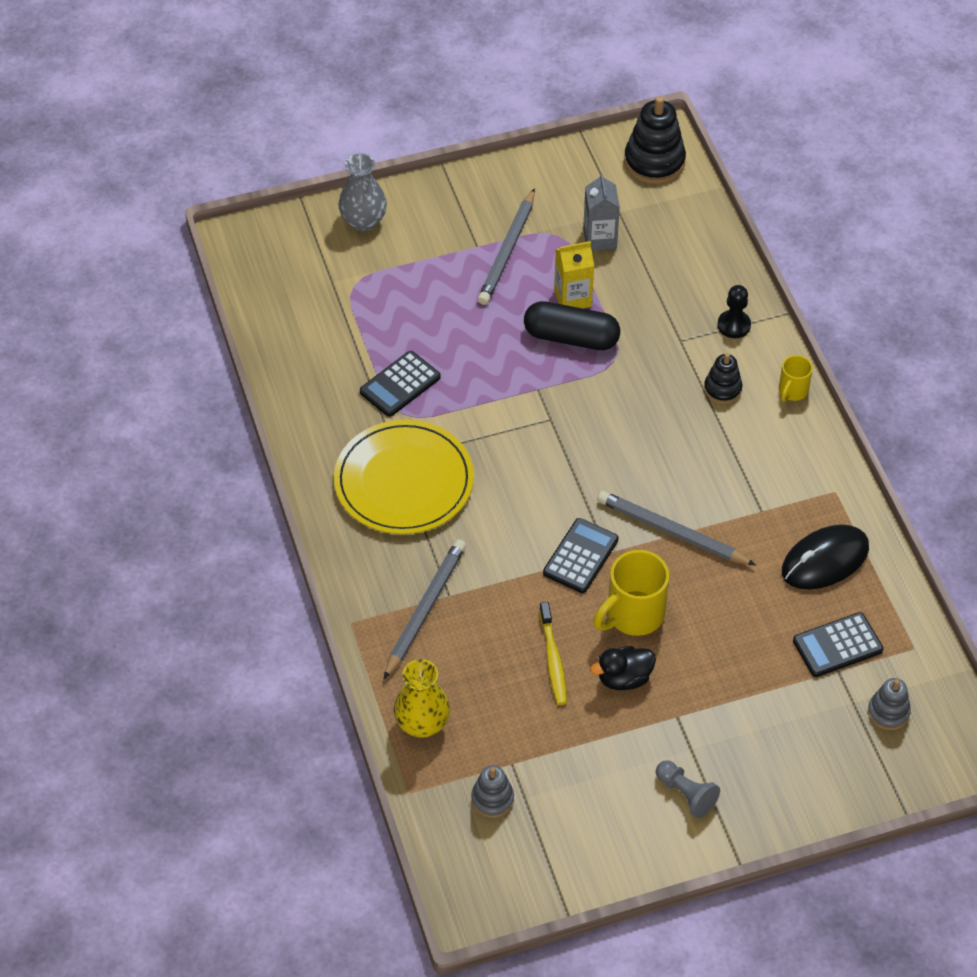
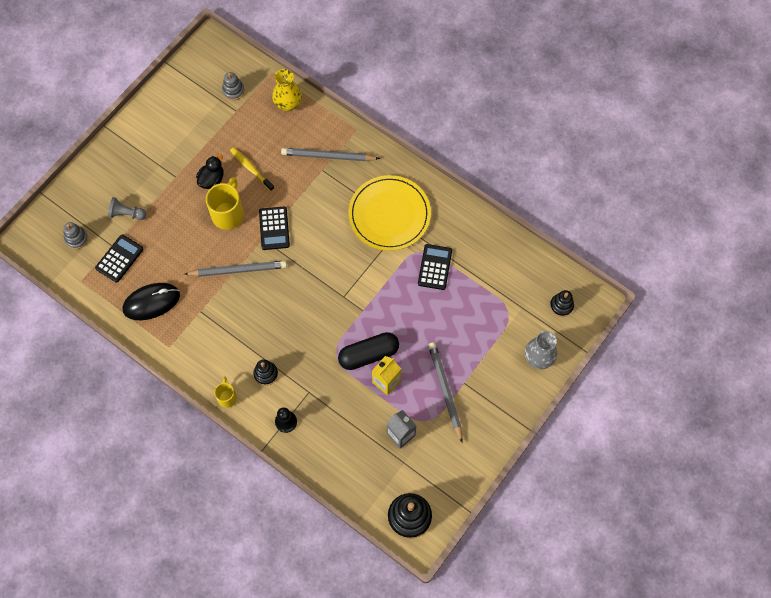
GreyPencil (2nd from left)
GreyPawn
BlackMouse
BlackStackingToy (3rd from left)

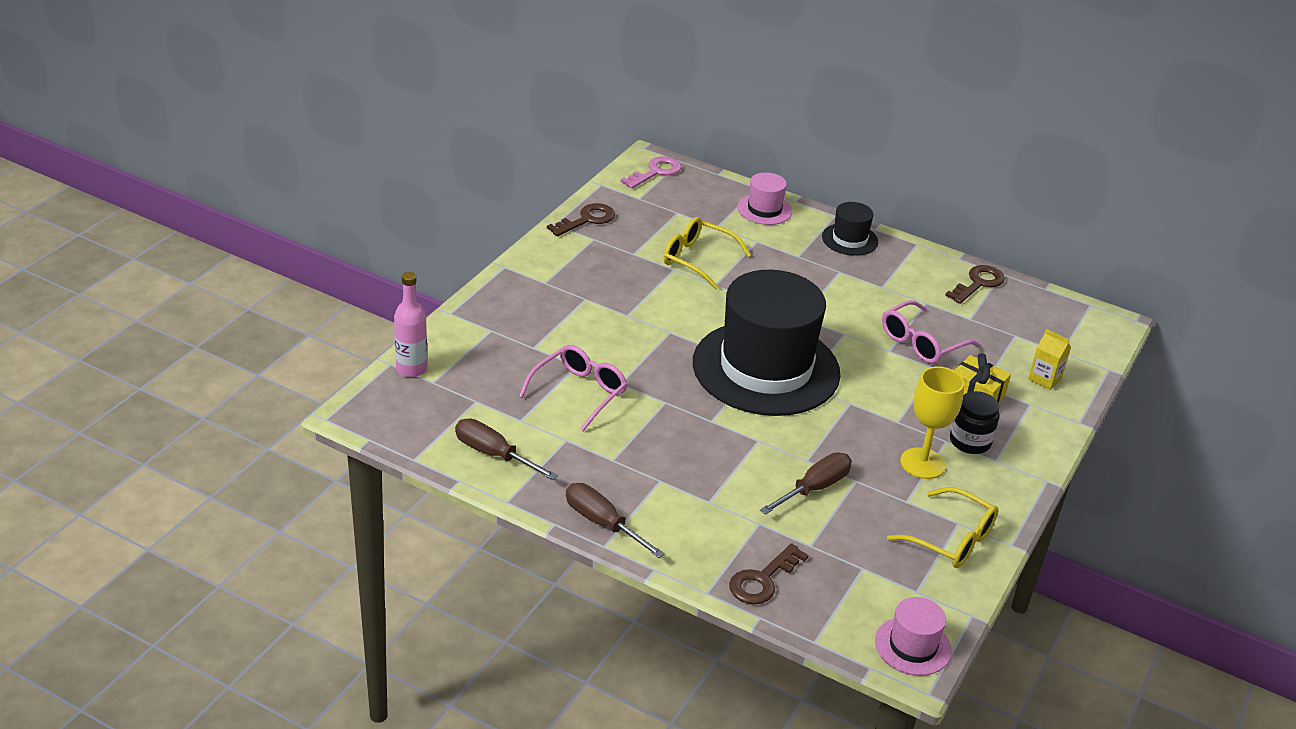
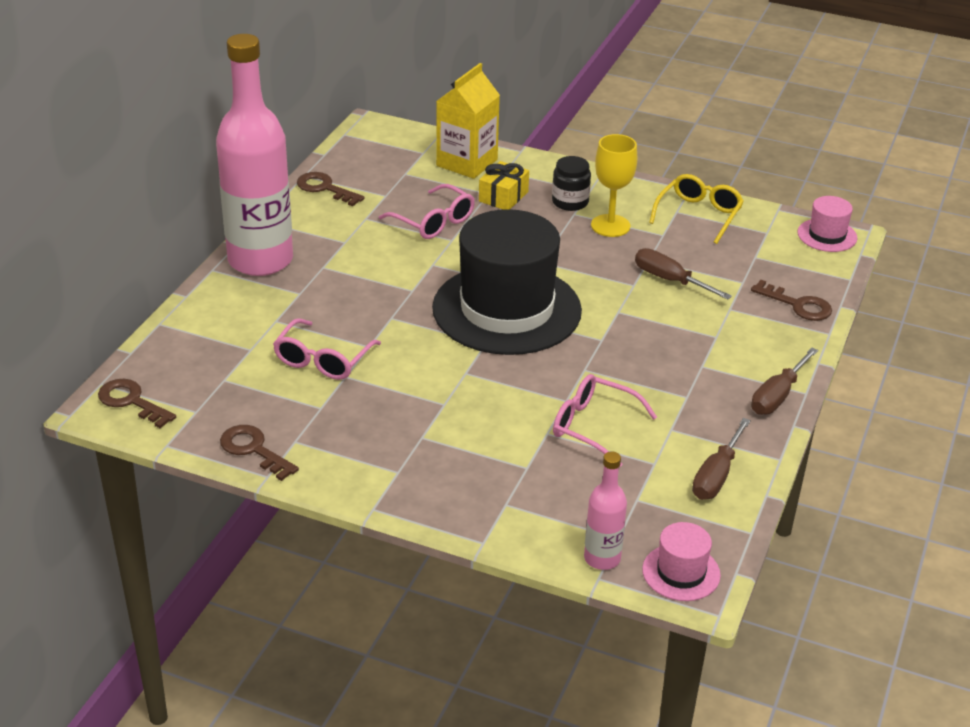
BrownKey (1st from left)
PinkGlasses (1st from left)
PinkHat (1st from left)
PinkBottle (1st from left)
YellowCarton

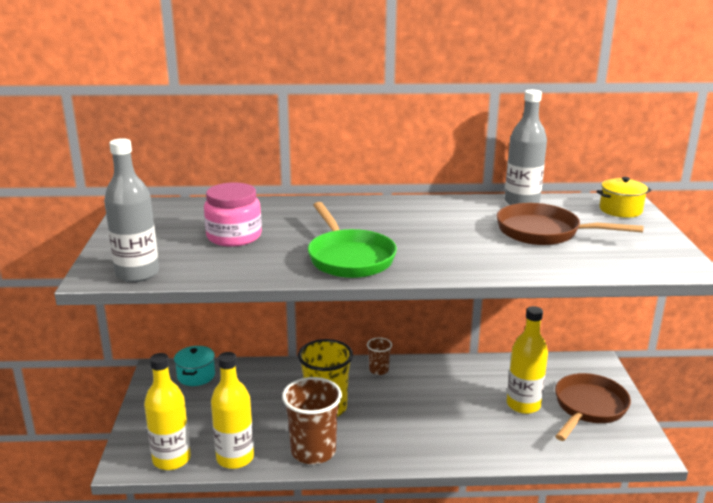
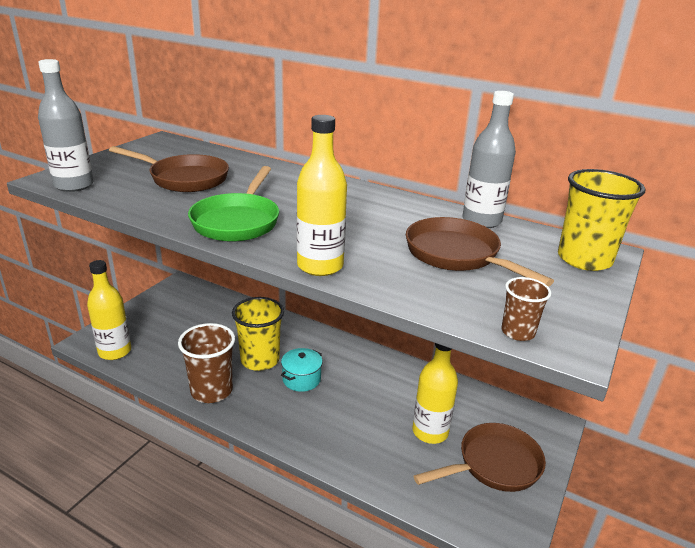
TurquoisePot
BrownPan (1st from left)
YellowBottle (2nd from left)
BrownCup (2nd from left)
YellowCup (2nd from left)

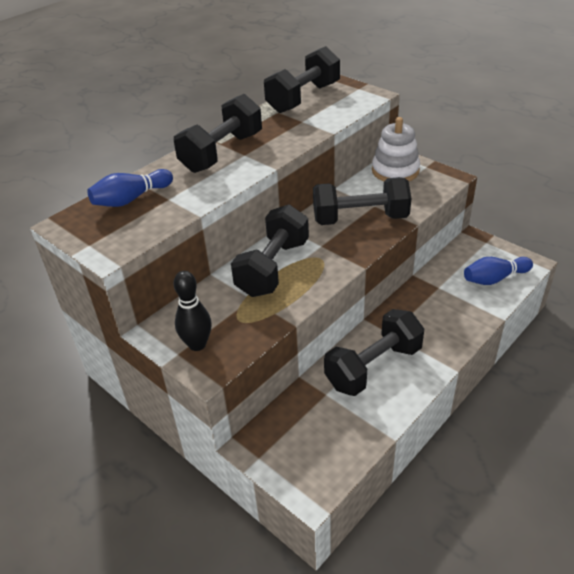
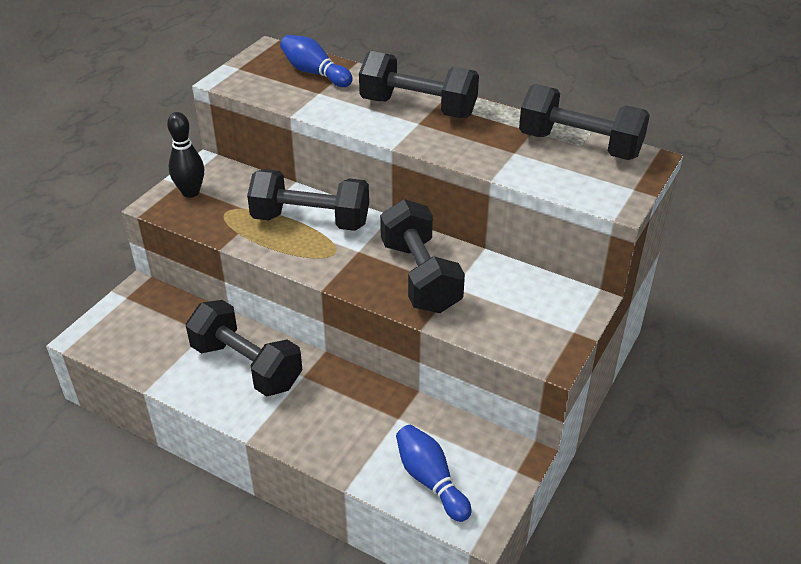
WhiteStackingToy

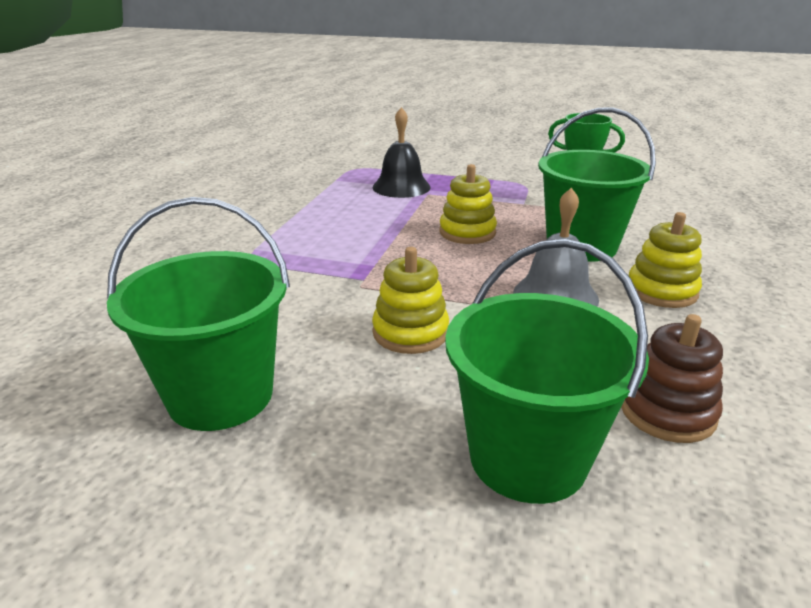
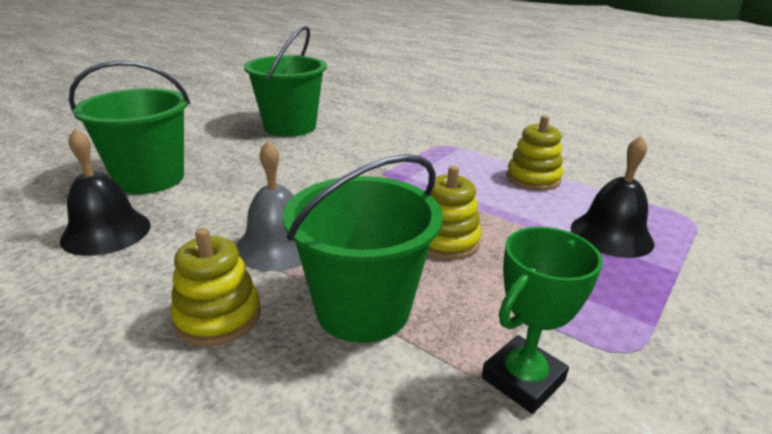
YellowStackingToy (3rd from left)
BlackBell (1st from left)

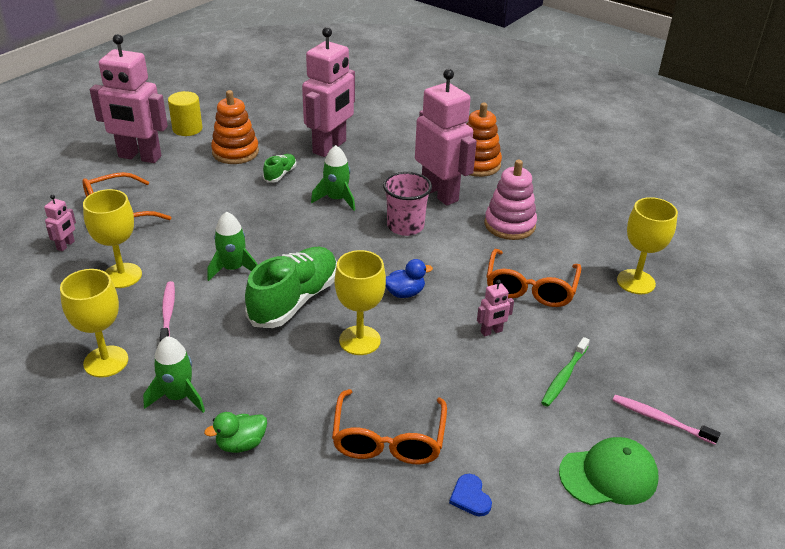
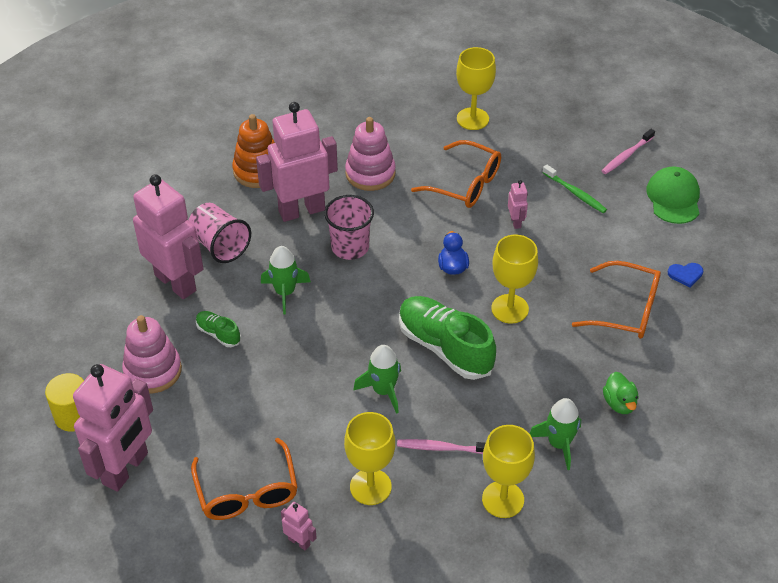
PinkStackingToy (1st from left)
PinkCup (1st from left)

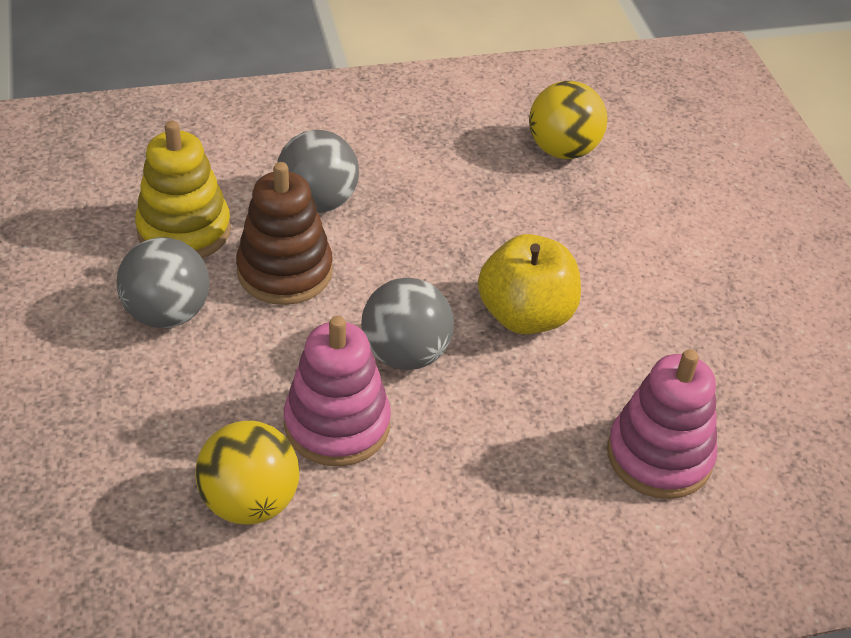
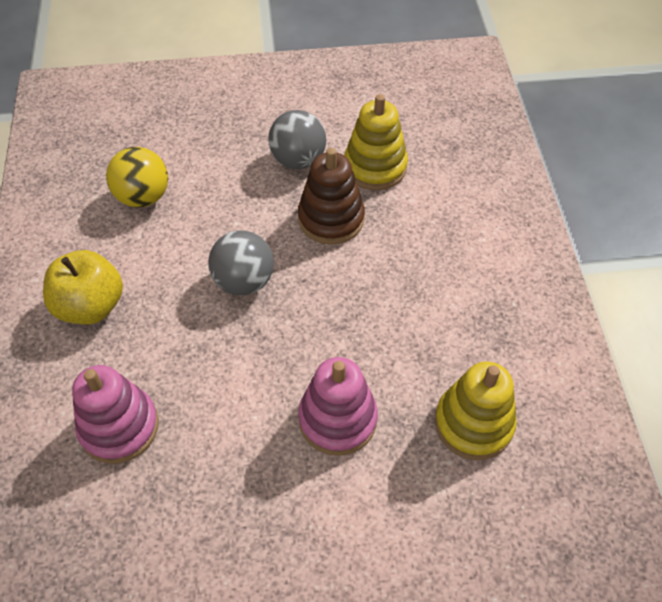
GreyBall (2nd from left in the first image)
PinkStackingToy (2nd from left)
YellowApple
YellowStackingToy (2nd from left)

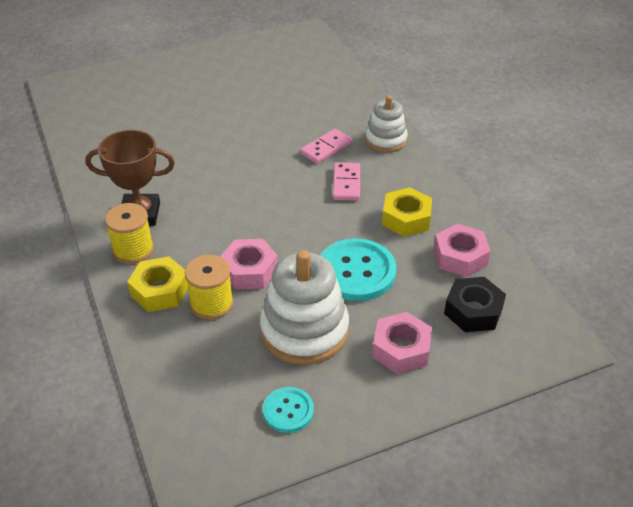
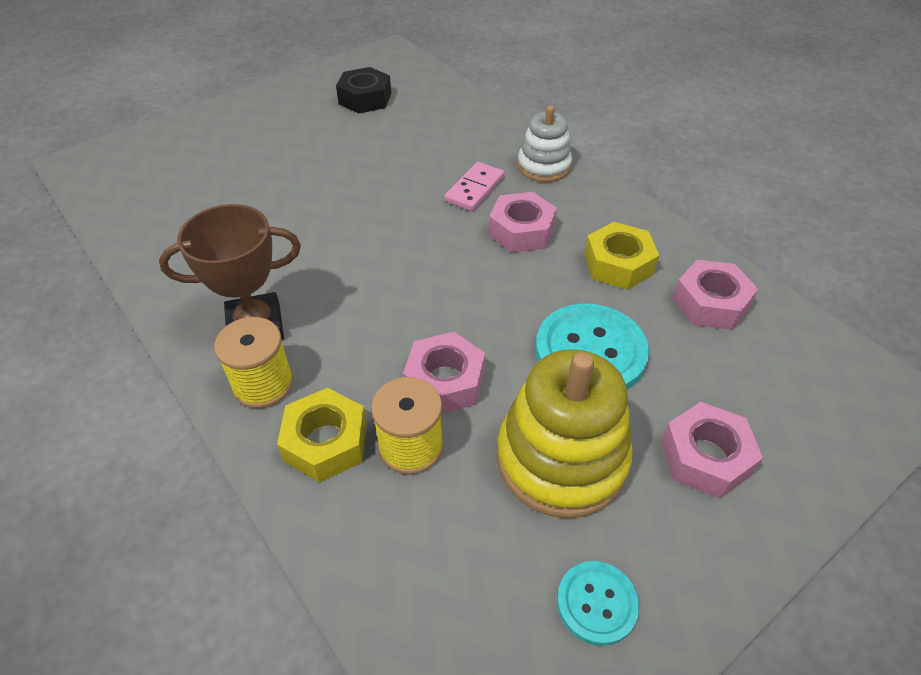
YellowStackingToy
PinkNut (2nd from left)
BlackNut

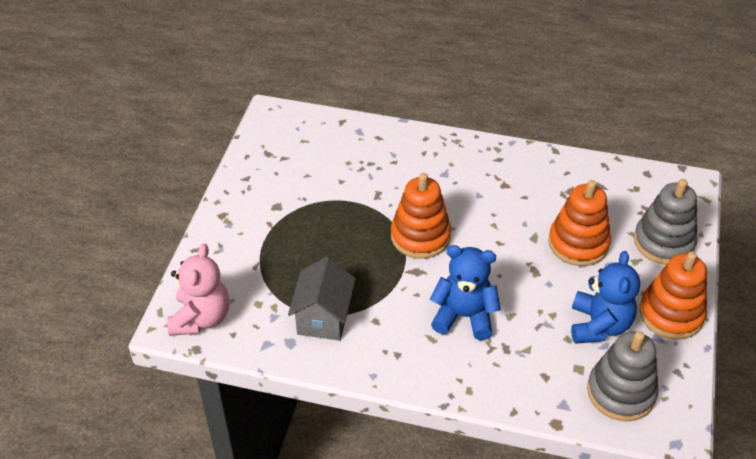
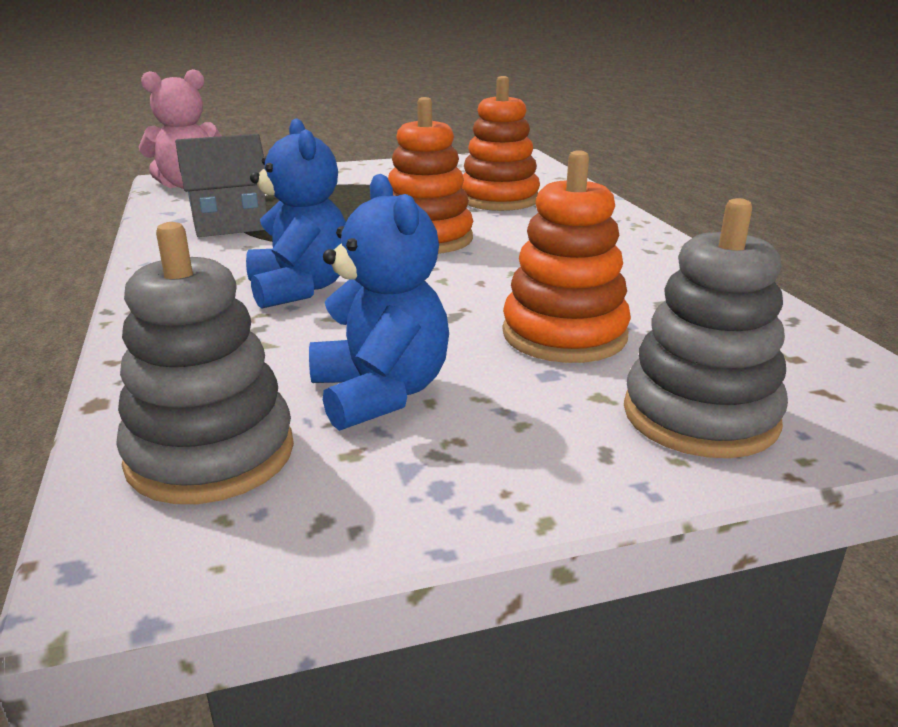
BlueTeddyBear (2nd from left)
OrangeStackingToy (2nd from left)

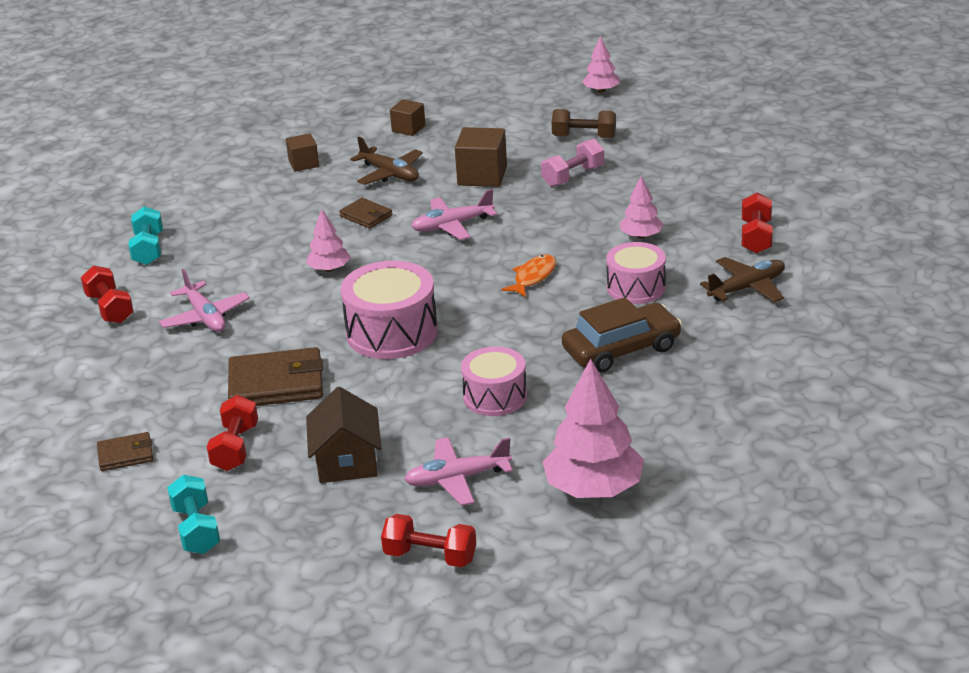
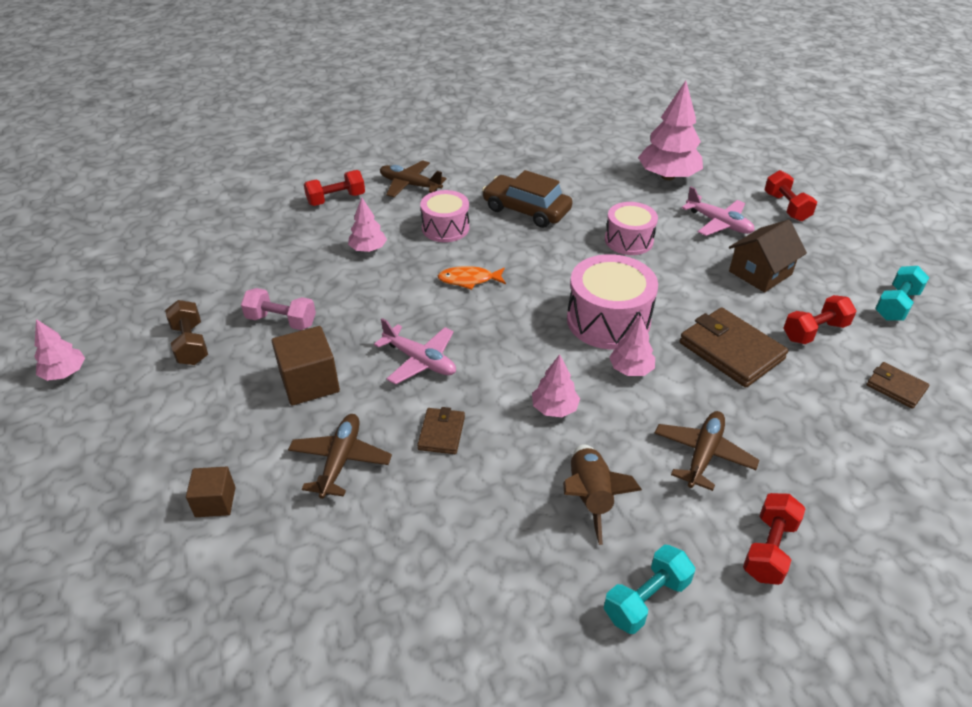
BrownPlane (3rd from left)
BrownCube (1st from left in the first image)
BrownRocket
PinkTree (4th from left)

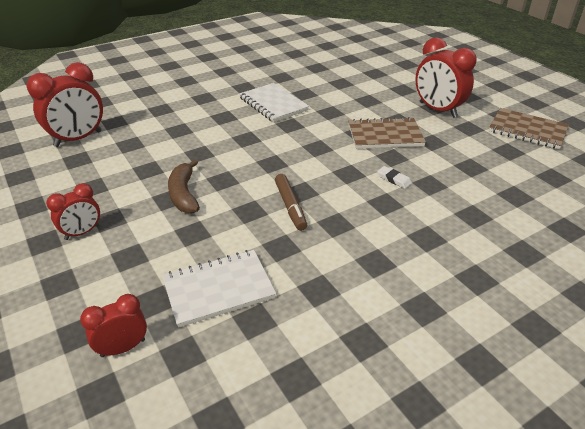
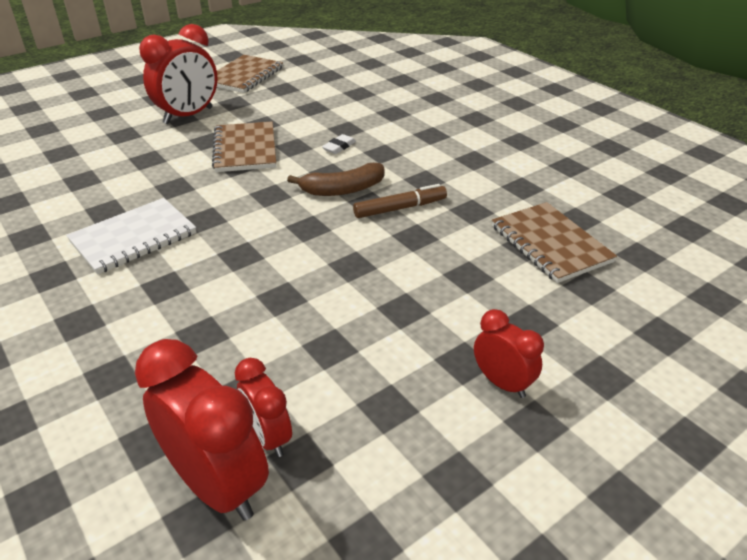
RedClock (3rd from left)
BrownNotebook (3rd from left)
BrownBanana

